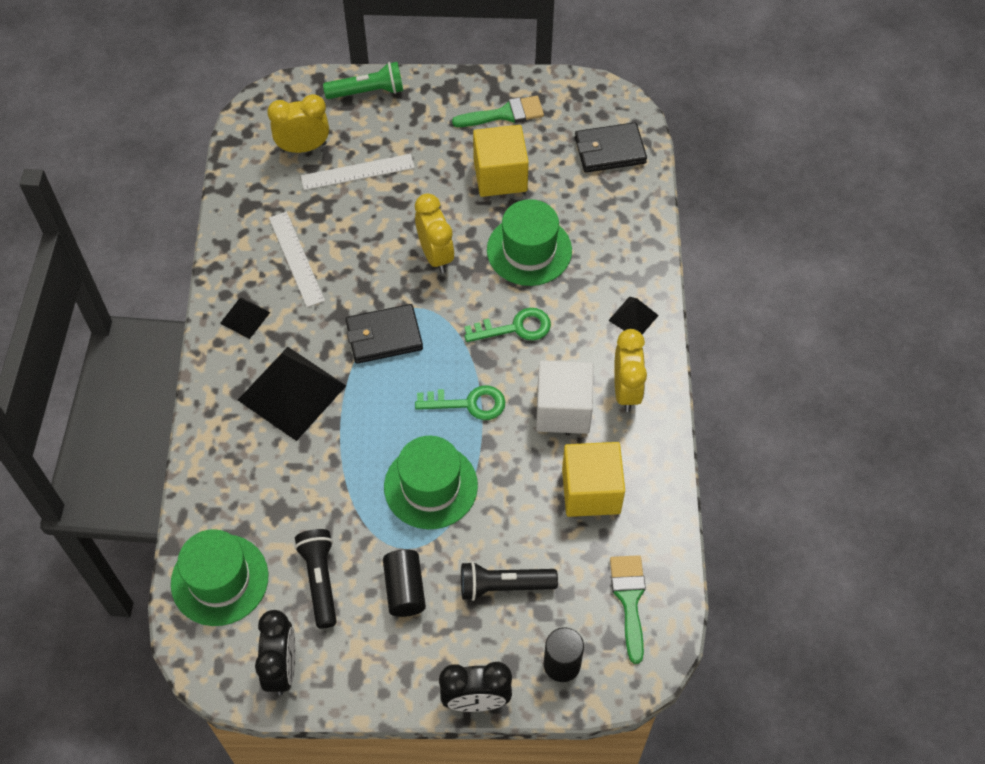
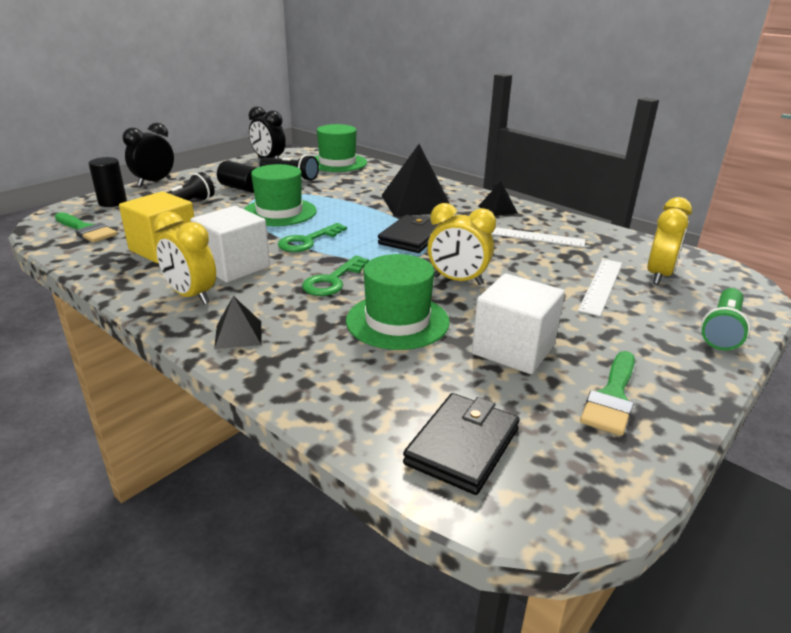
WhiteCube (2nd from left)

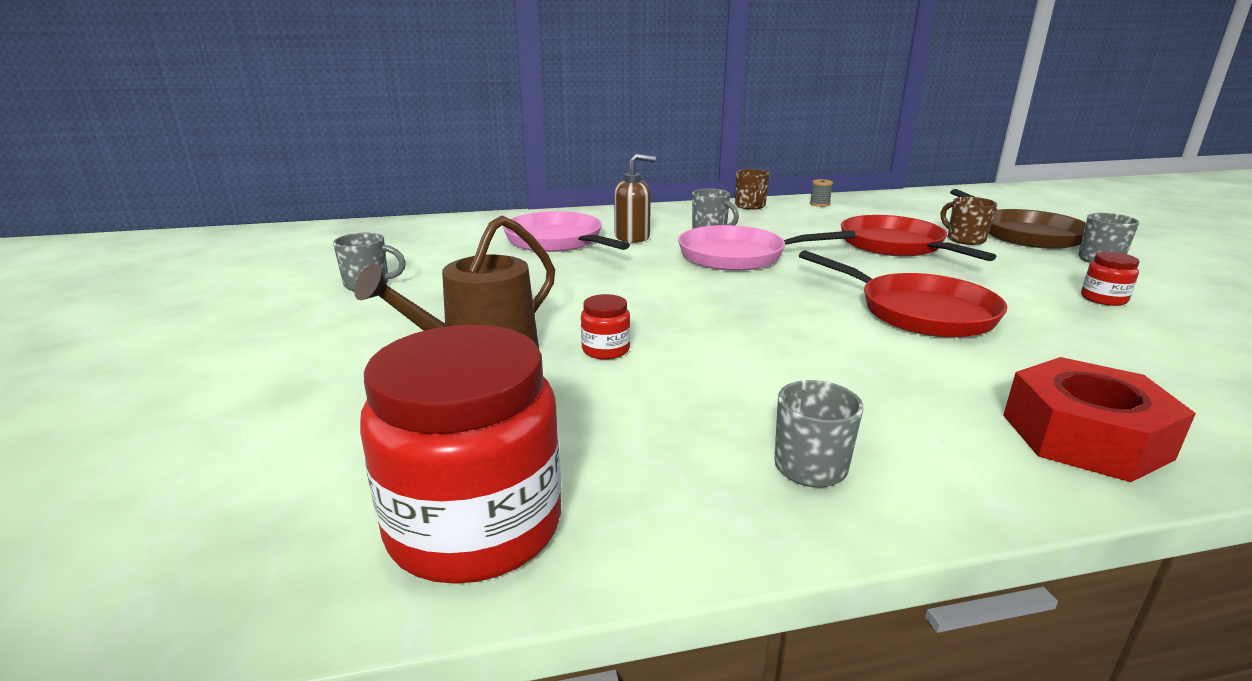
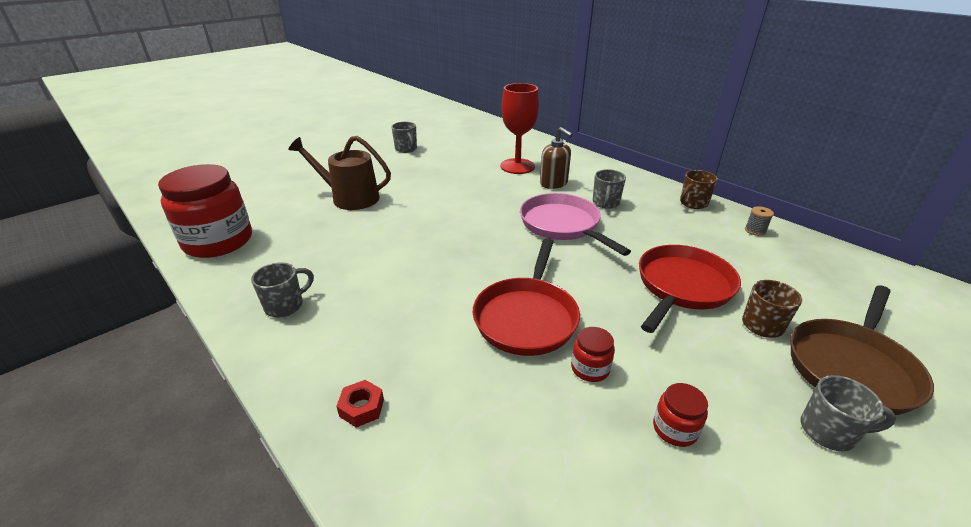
RedGoblet
RedJar (2nd from left)
RedNut

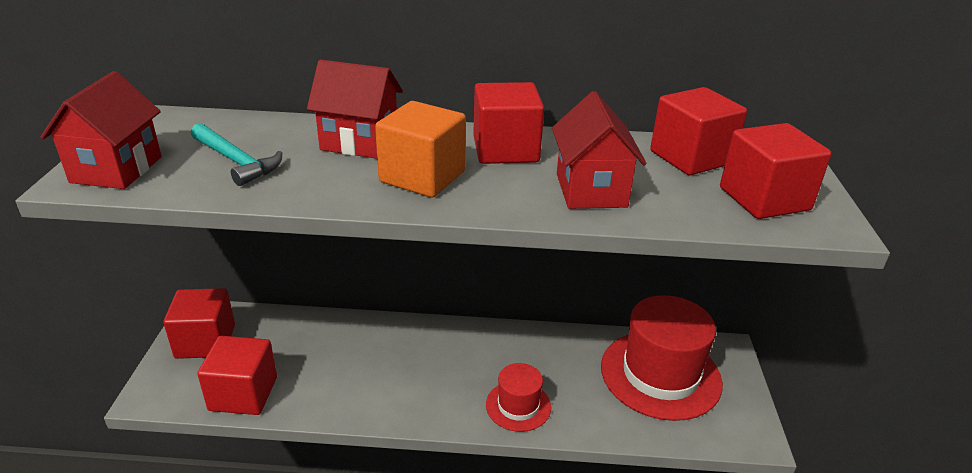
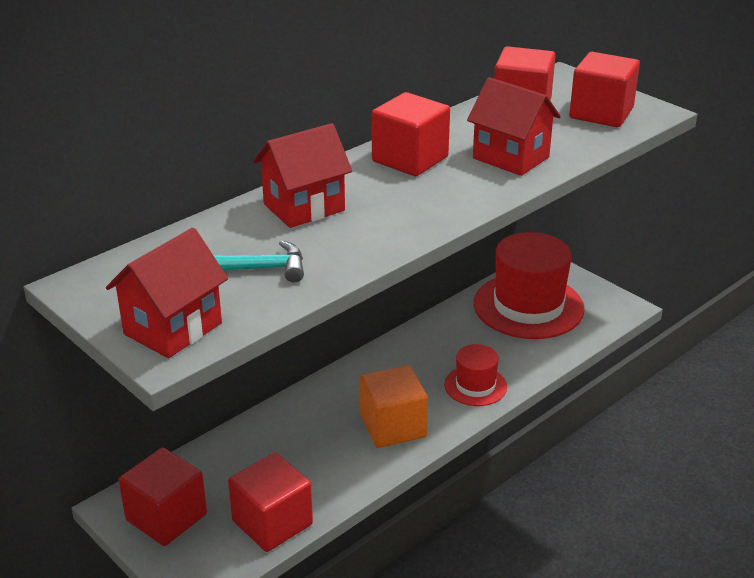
RedHouse (1st from left)
OrangeCube

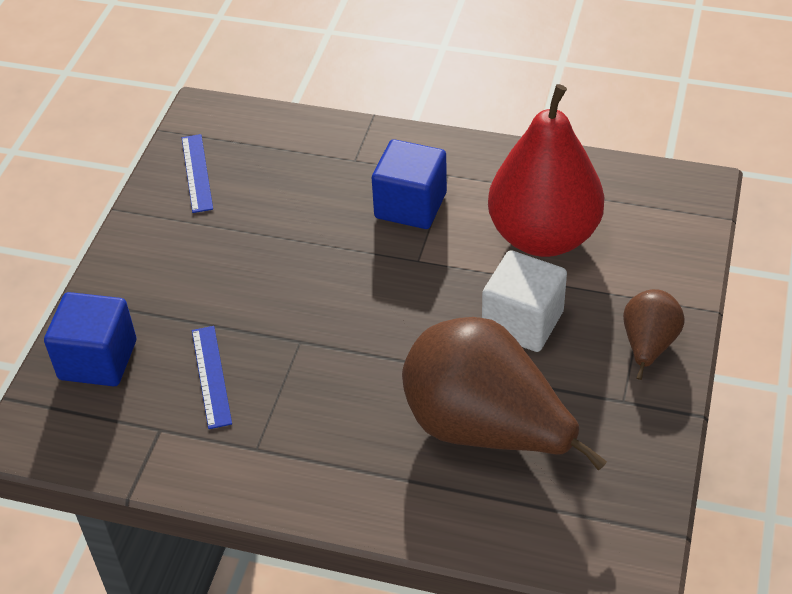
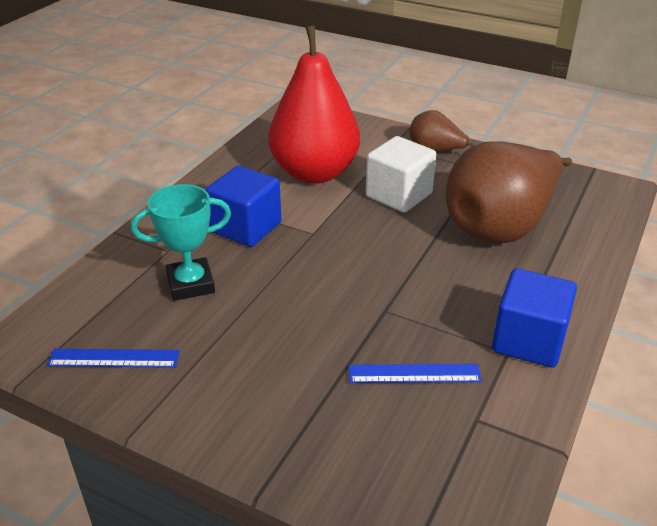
BlueCube (2nd from left)
TurquoiseTrophy

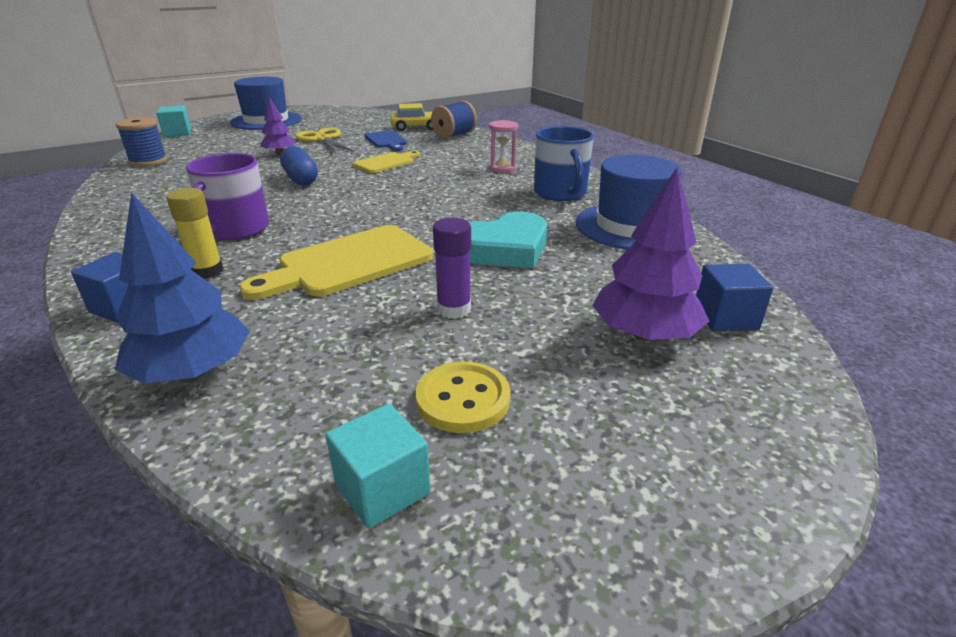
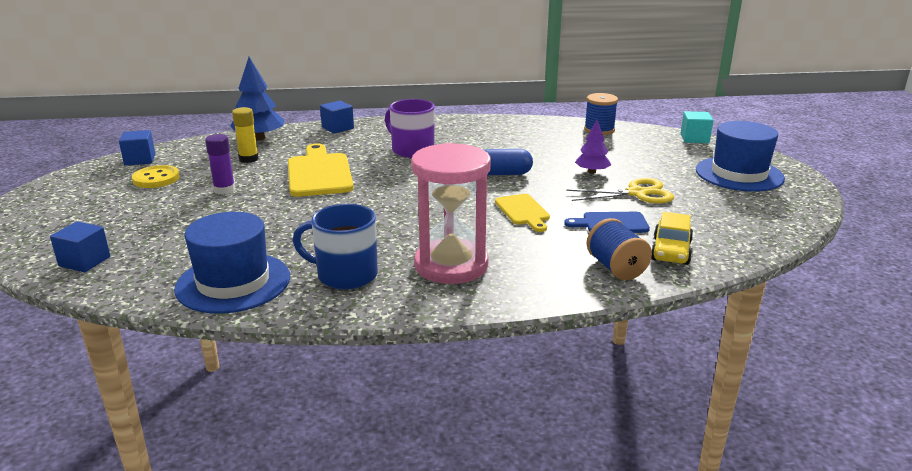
YellowGlueStick
BlueCube (2nd from left)
TurquoiseHeart
PinkHourglass
PurpleTree (2nd from left in the first image)

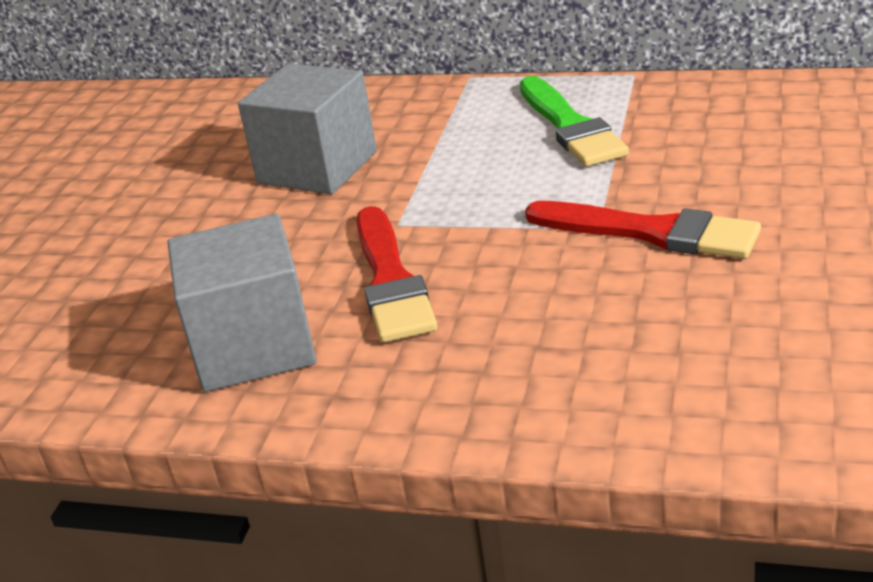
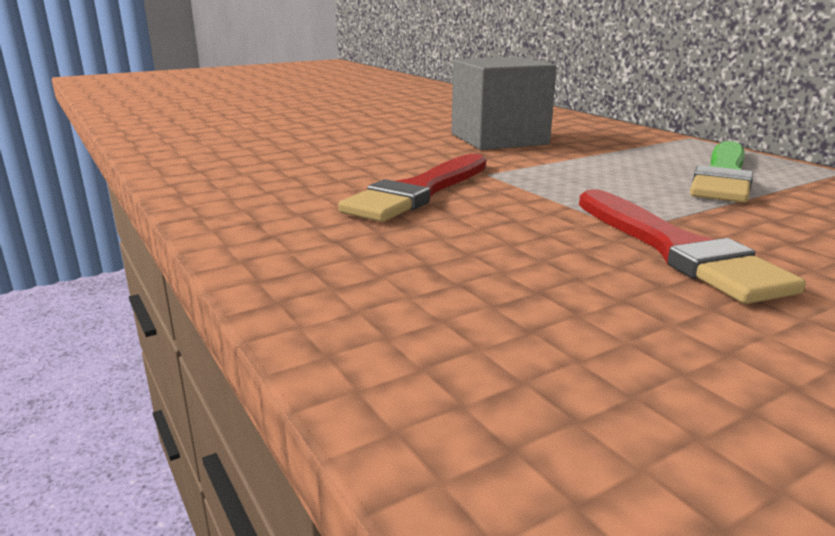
GreyCube (1st from left in the first image)

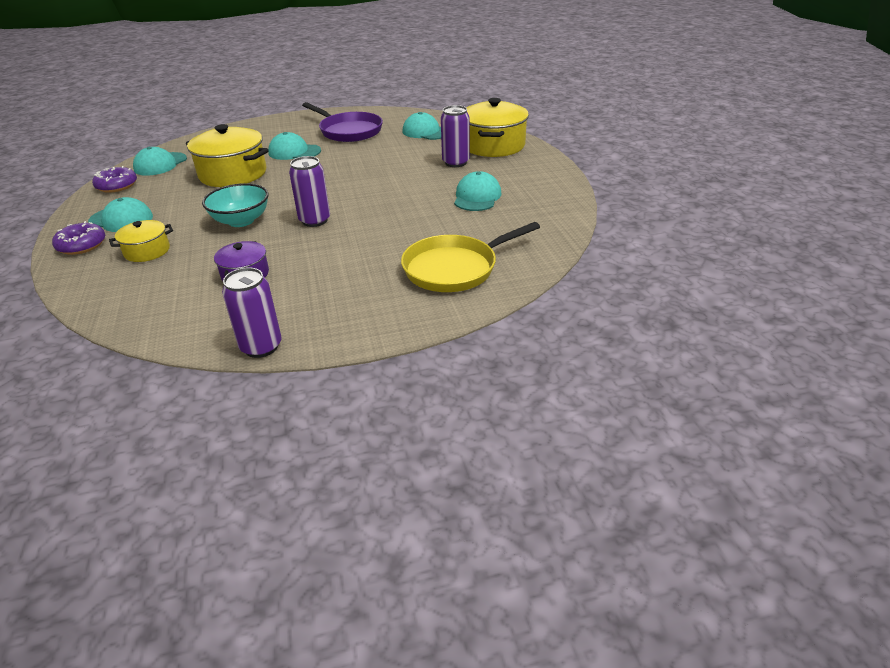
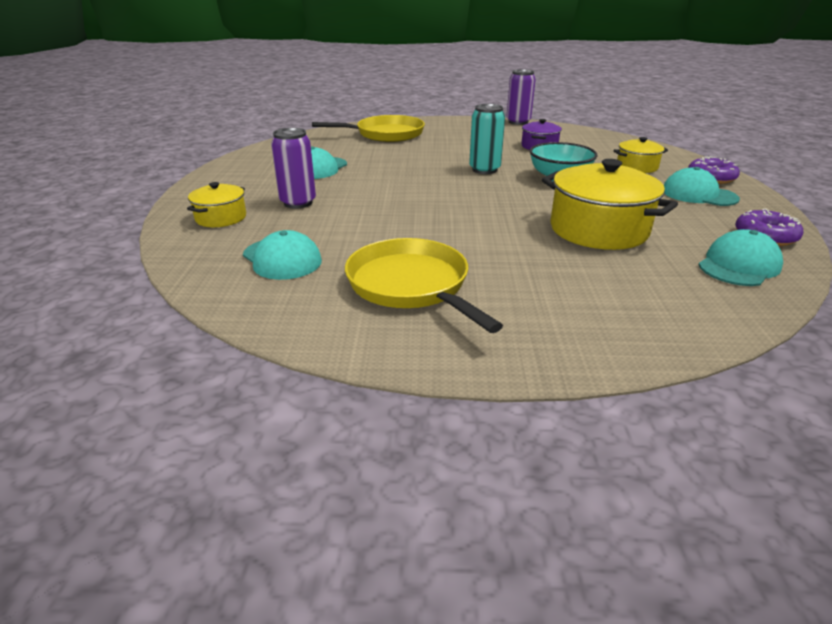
TurquoiseCap (3rd from left in the first image)
TurquoiseCan
YellowPan (2nd from left)
YellowPot (1st from left)

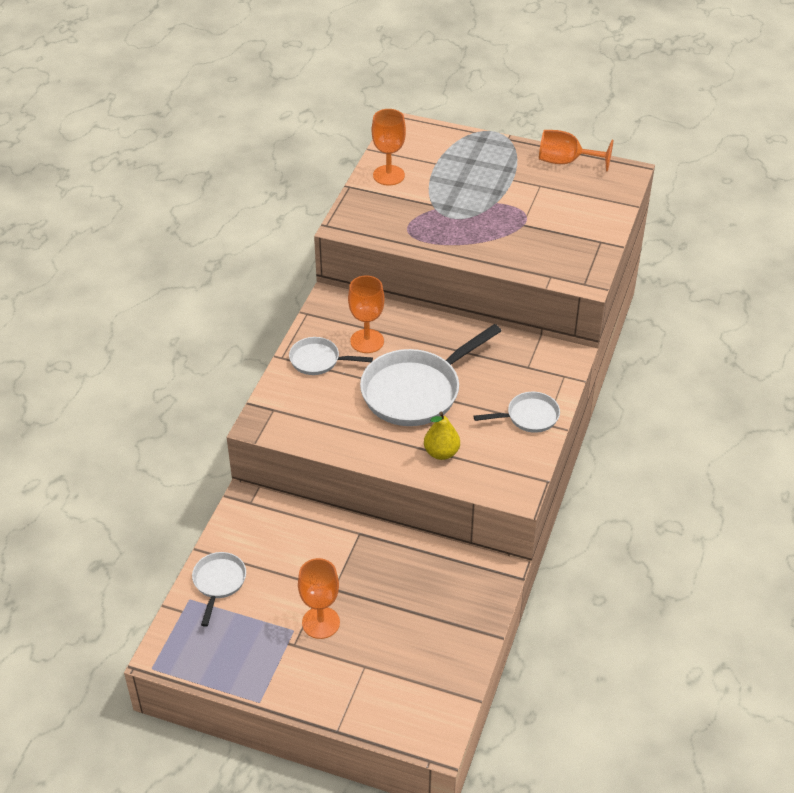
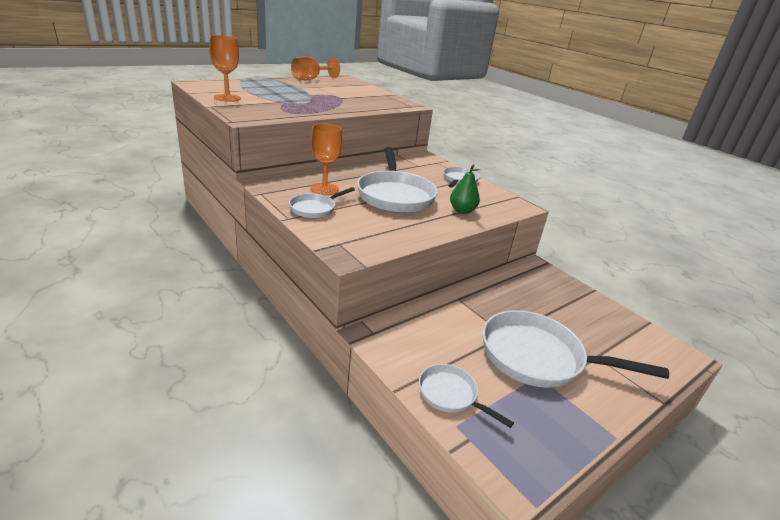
WhitePan (5th from left)
GreenPear

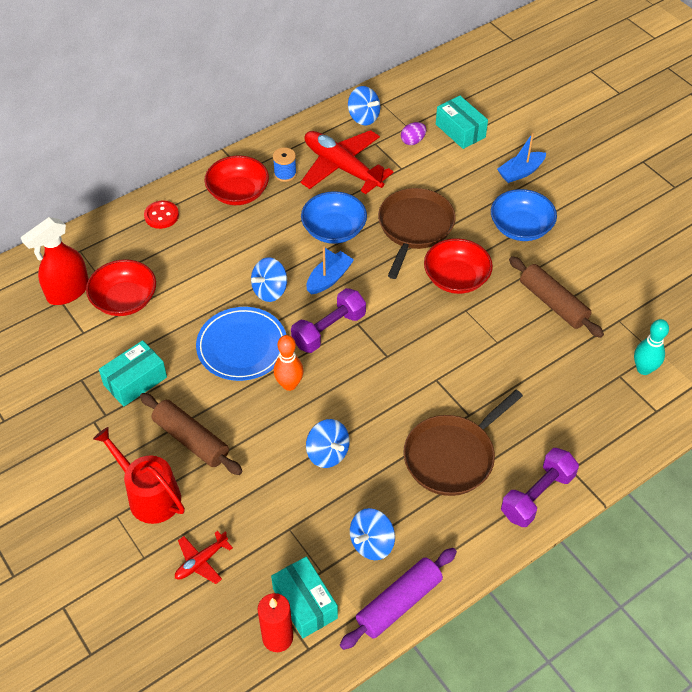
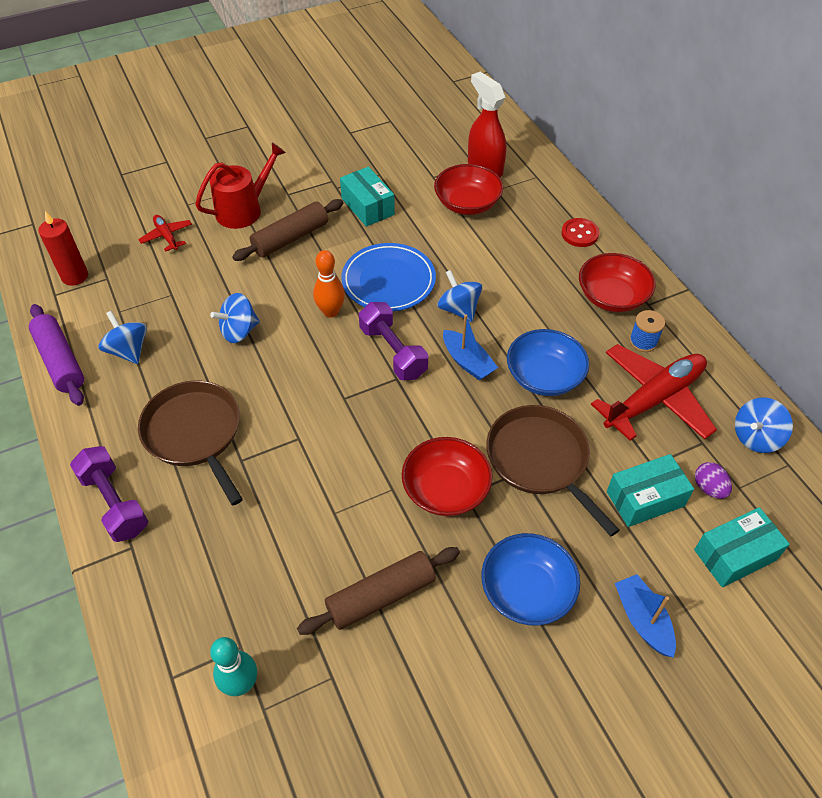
TurquoiseBox (2nd from left)
BrownPan (2nd from left)

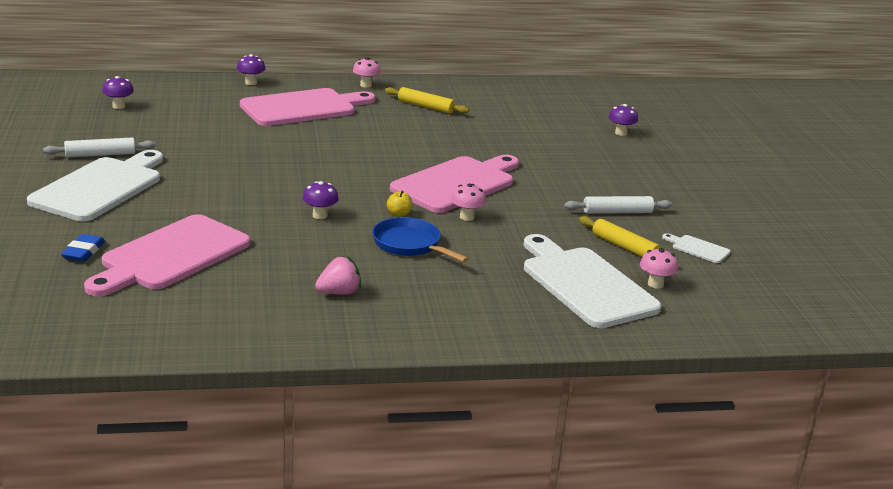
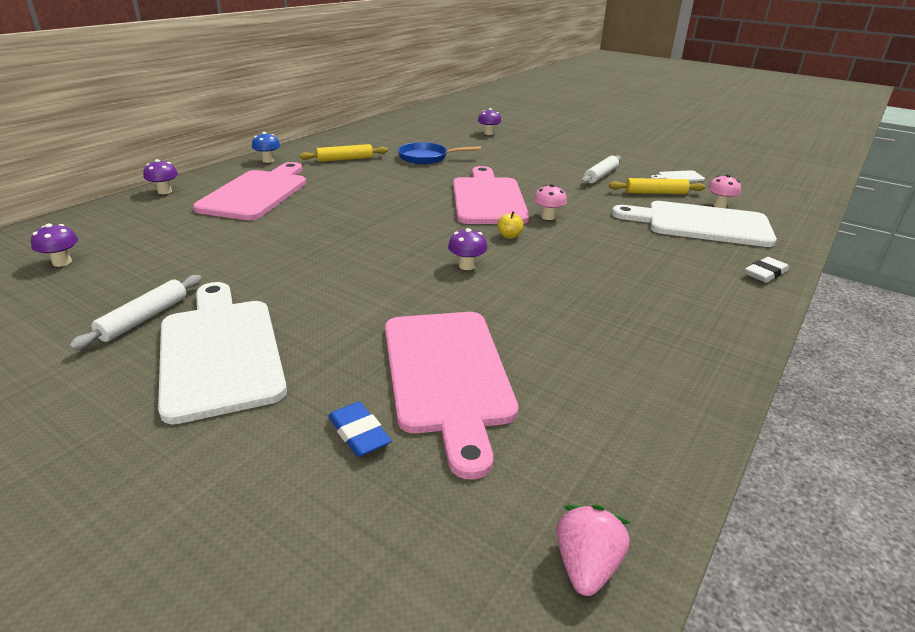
PinkStrawberry
BlueMushroom
BluePan
WhiteEraser

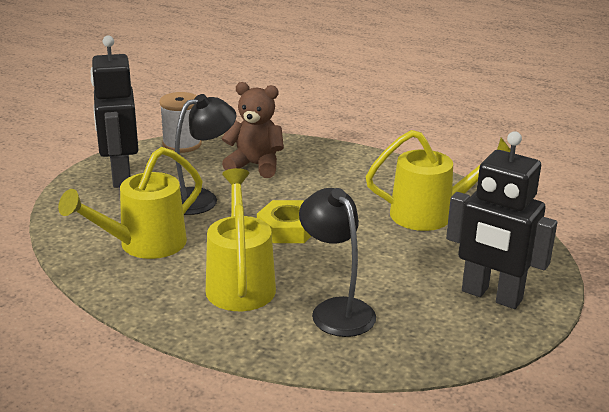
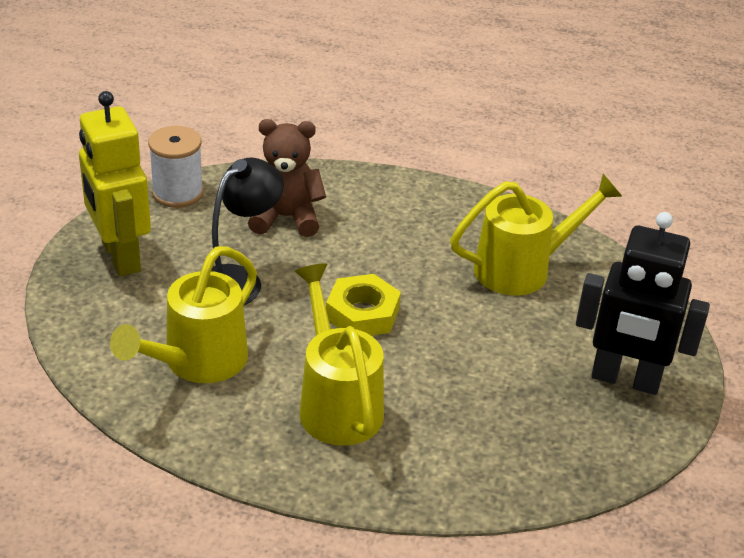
YellowRobot
BlackLamp (2nd from left in the first image)

